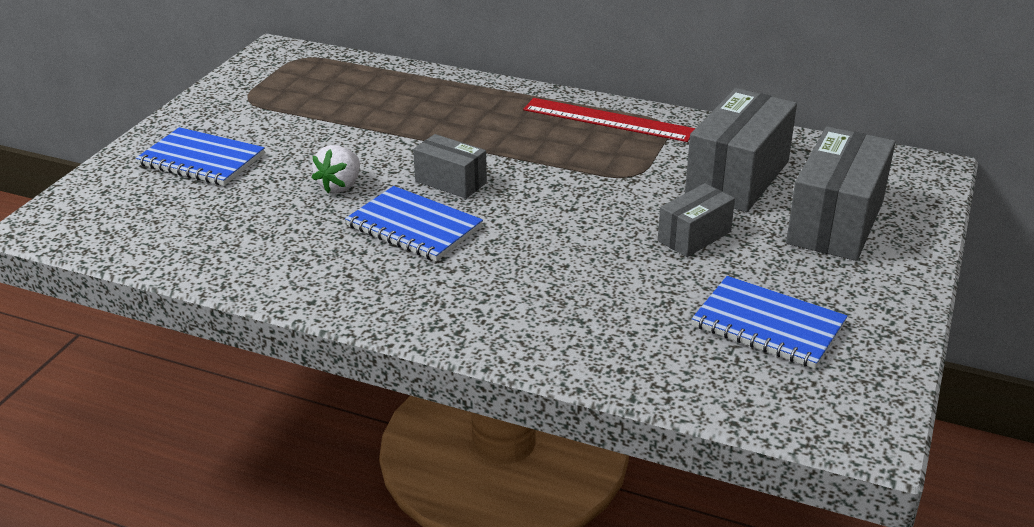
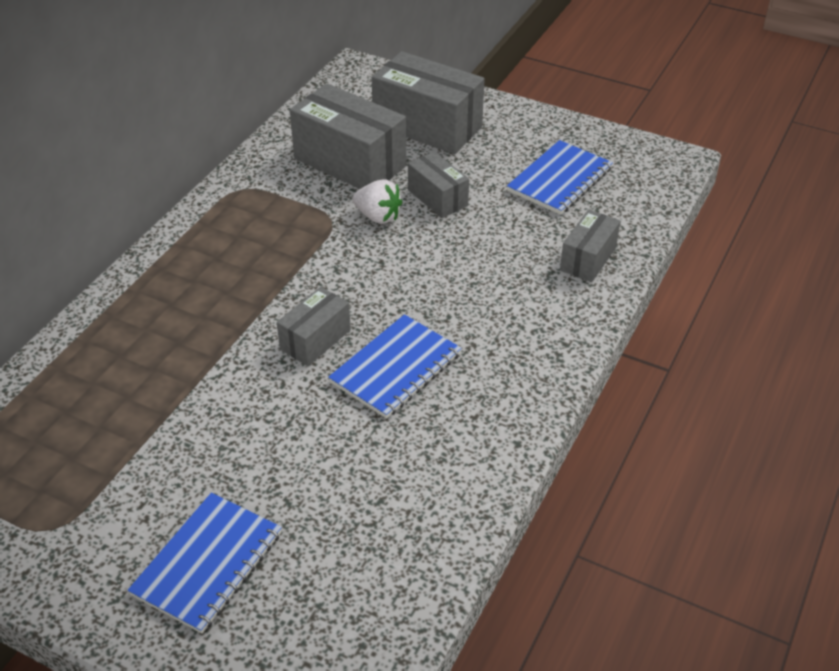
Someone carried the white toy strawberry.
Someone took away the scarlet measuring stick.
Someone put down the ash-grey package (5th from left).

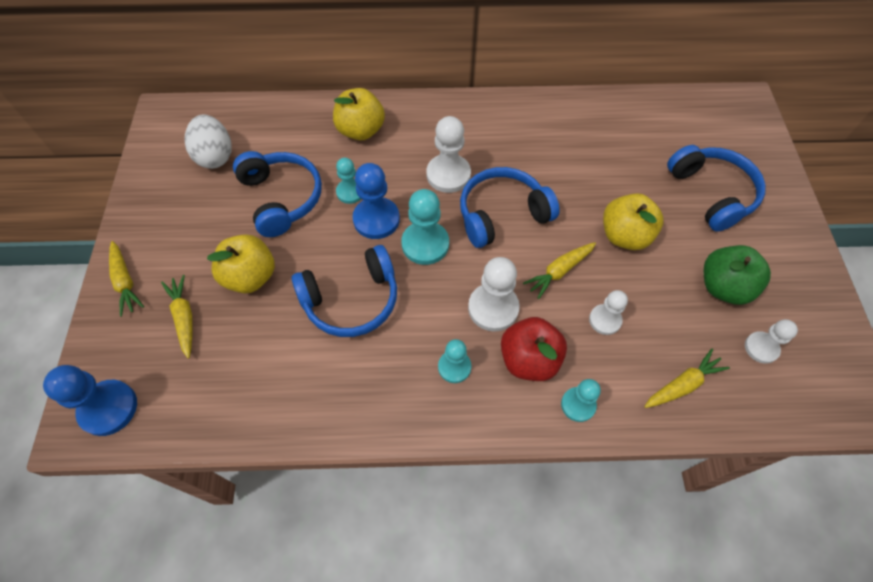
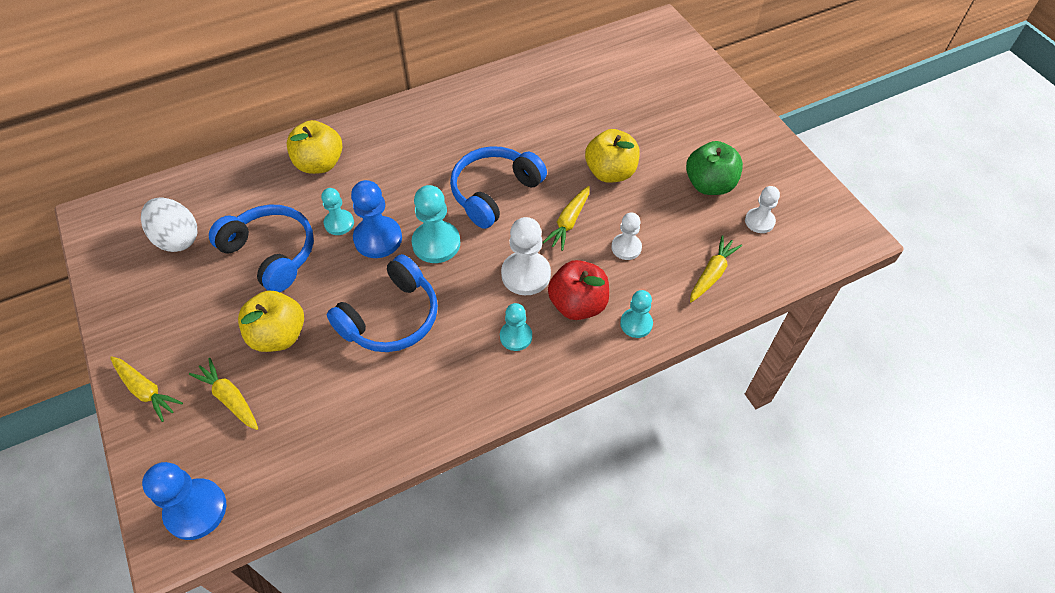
Someone took away the white chess pawn (1st from left).
Someone took away the cobalt headset (4th from left).

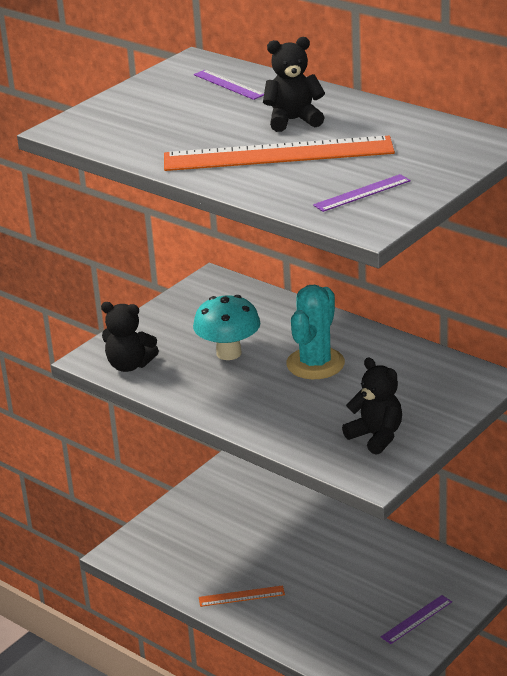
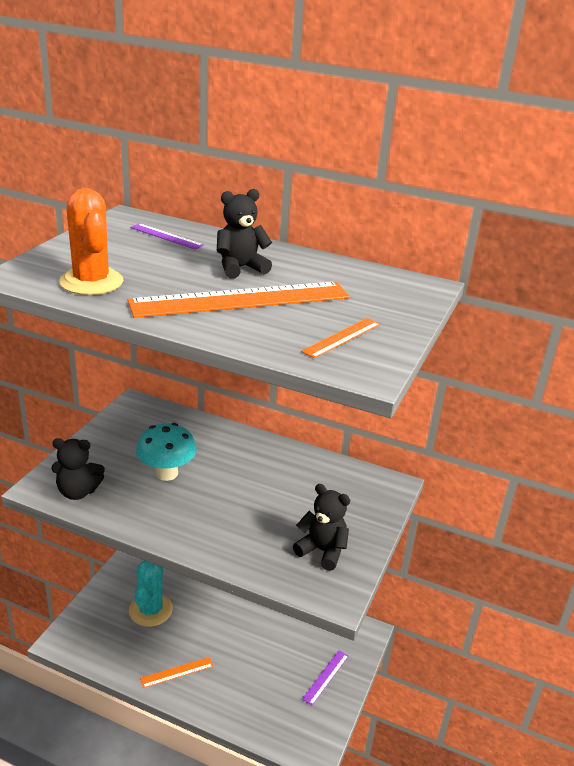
Someone carried the aqua saguaro cactus.
Someone repainted the purple measuring stick (2nd from left), which became the orange measuring stick (3rd from left).
Someone put down the orange saguaro cactus.

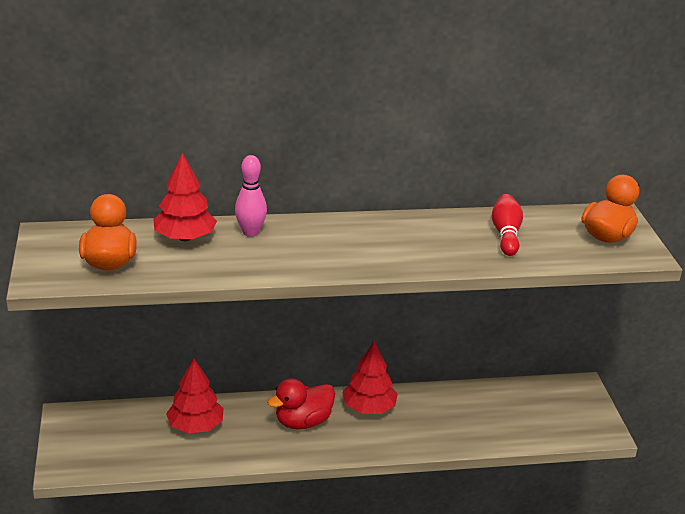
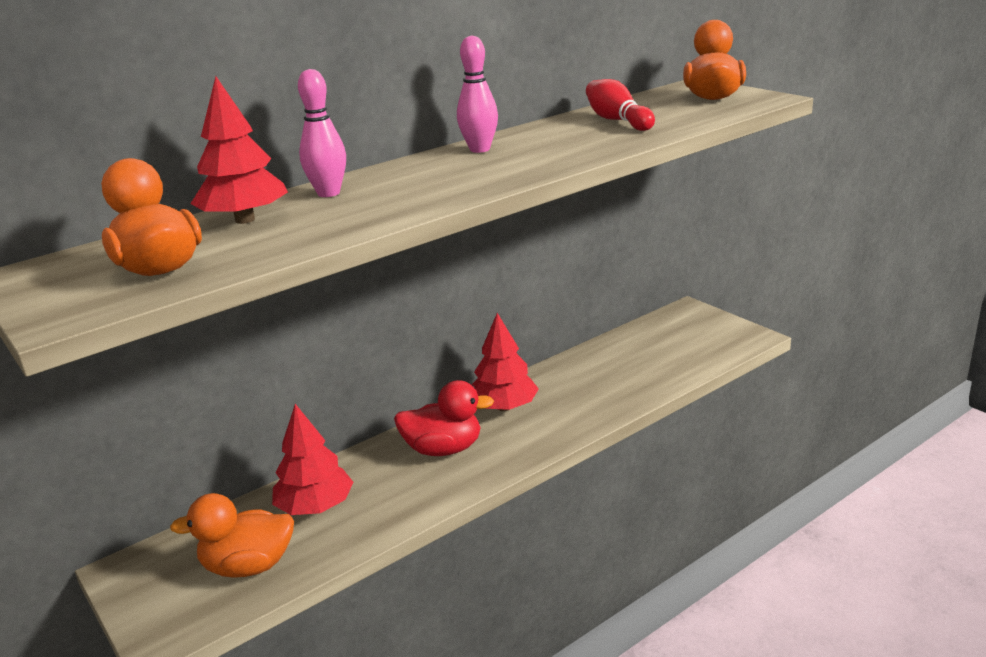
Someone rotated the scarlet duck by 120 degrees counterclockwise.
Someone put down the orange duck (2nd from left).
Someone put down the rosy tenpin (2nd from left).

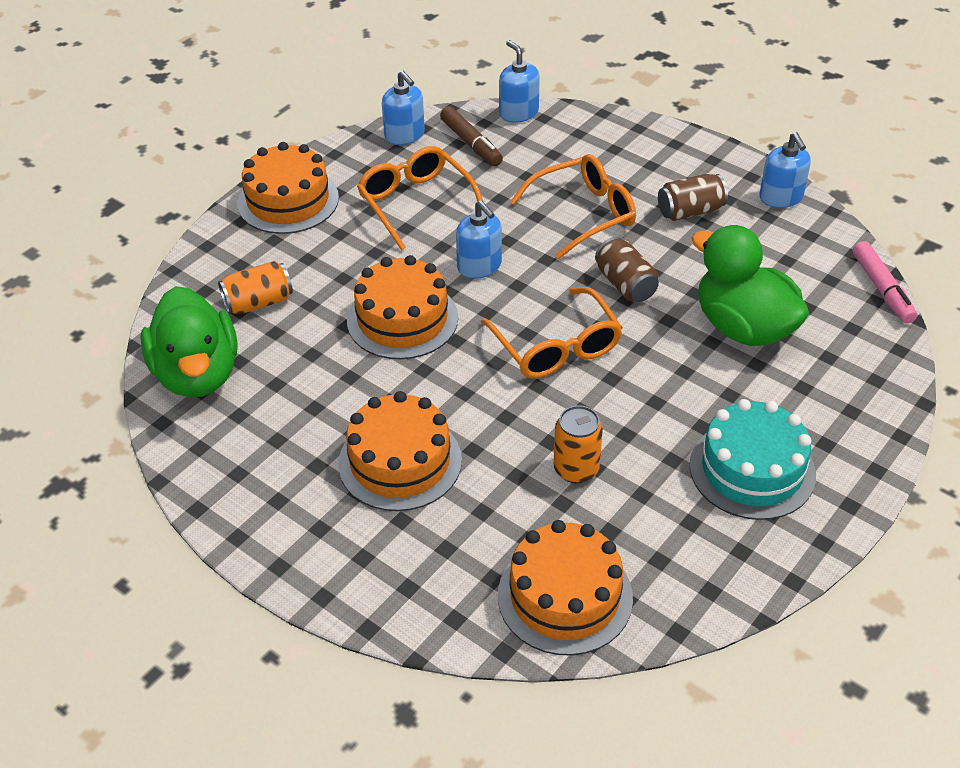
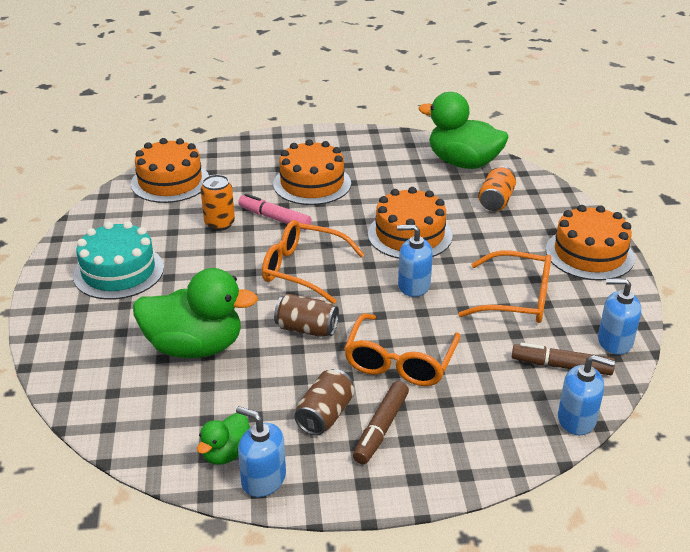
Someone carried the rosy marker pen.
Someone put down the green duck (2nd from left).
Someone put down the brown marker pen (1st from left).

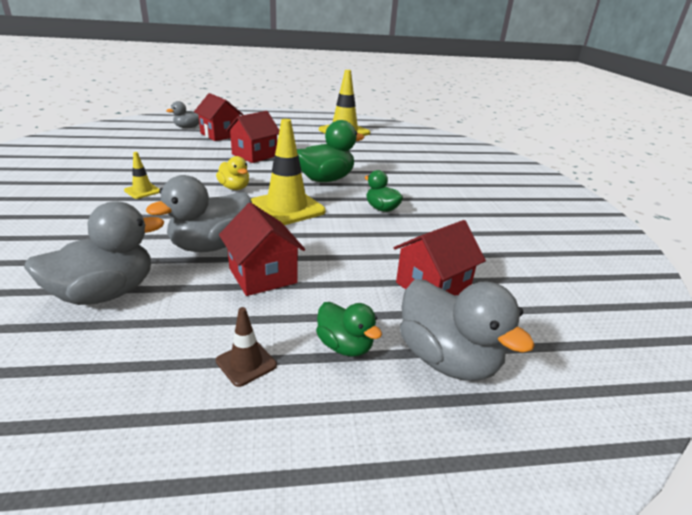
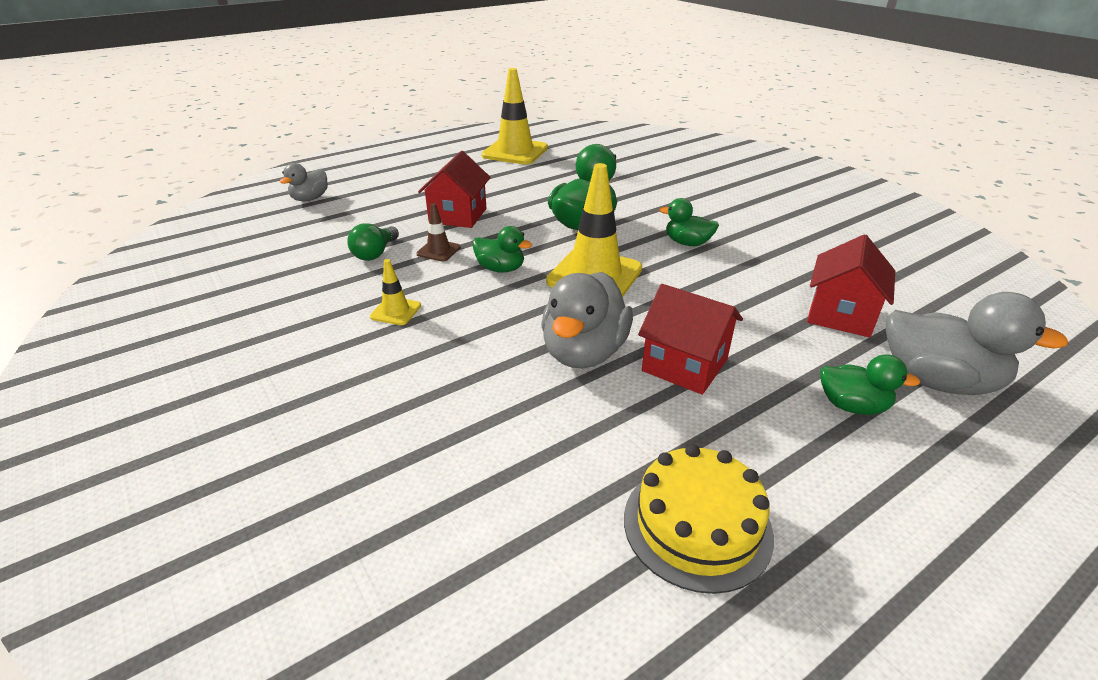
Someone took away the ash-grey duck (1st from left).
Someone took away the scarlet cottage (1st from left).
Someone repainted the bright yellow duck, which became the green duck (1st from left).
Someone carried the brown traffic cone.
Someone put down the green light bulb.
Someone put down the bright yellow layer cake.

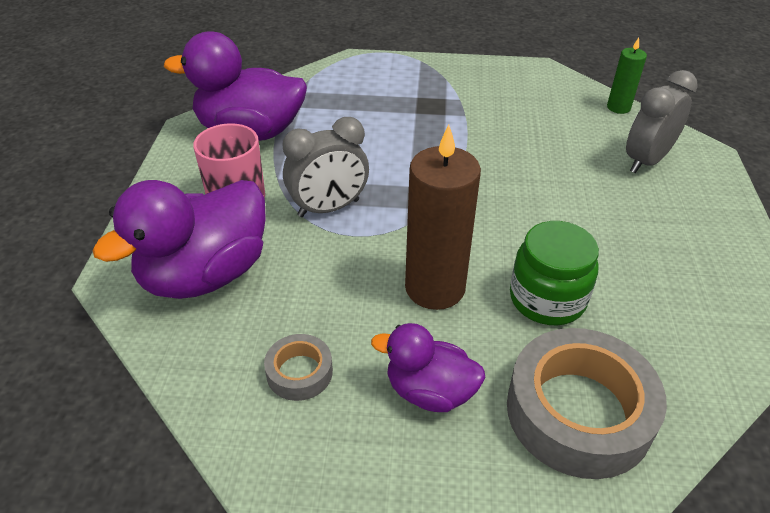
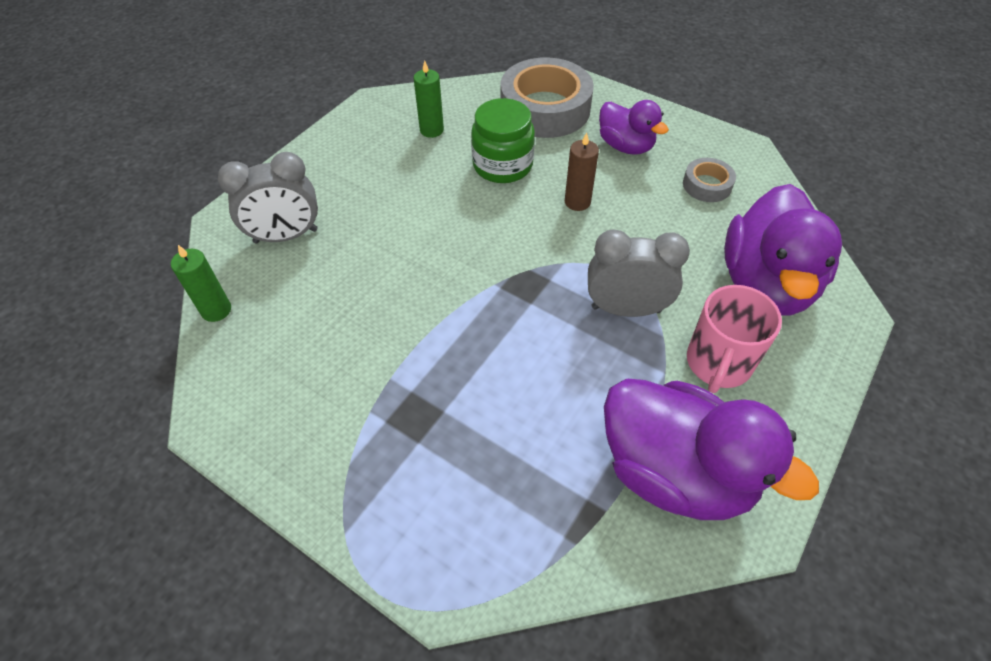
Someone rotated the purple duck (1st from left in the first image) by 120 degrees clockwise.
Someone scaled the brown pillar candle by 0.53.
Someone put down the green pillar candle (2nd from left).

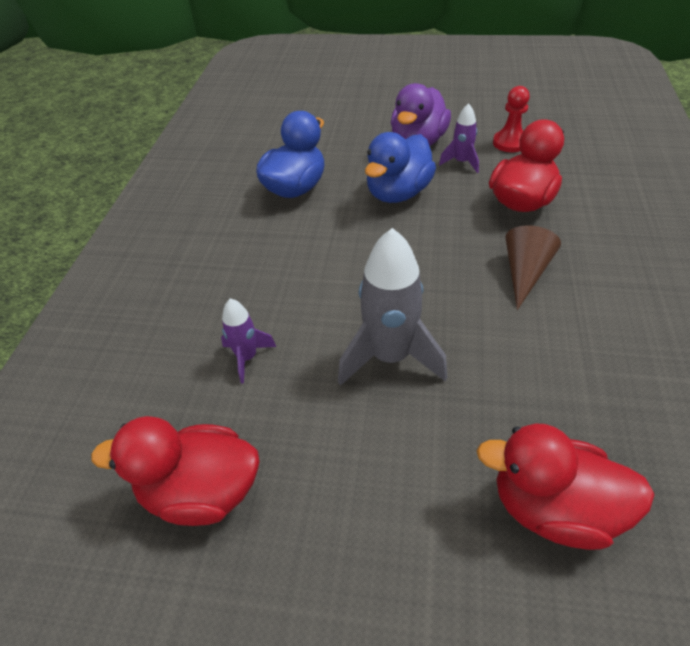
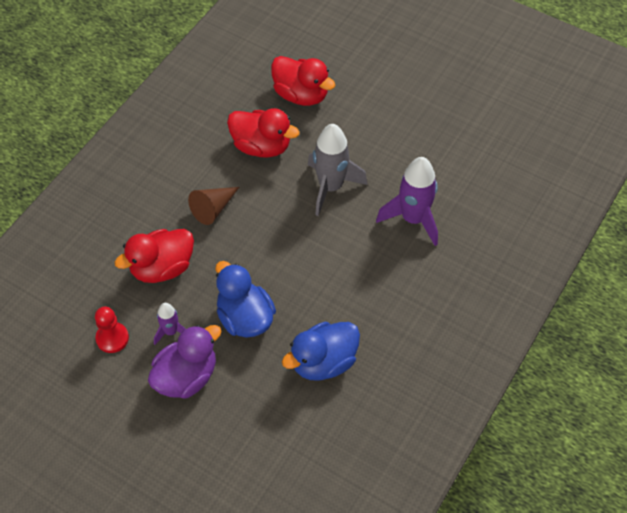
Someone carried the scarlet duck (1st from left in the first image).
Someone scaled the purple toy rocket (1st from left in the first image) by 1.89.
Someone rotated the cobalt duck (2nd from left in the first image) by 90 degrees counterclockwise.

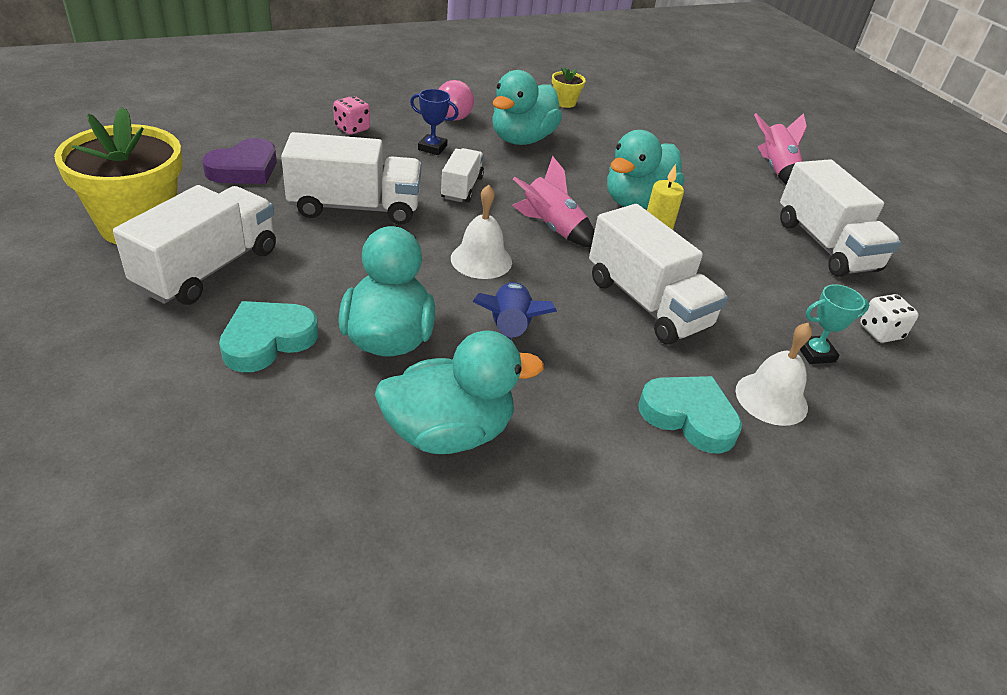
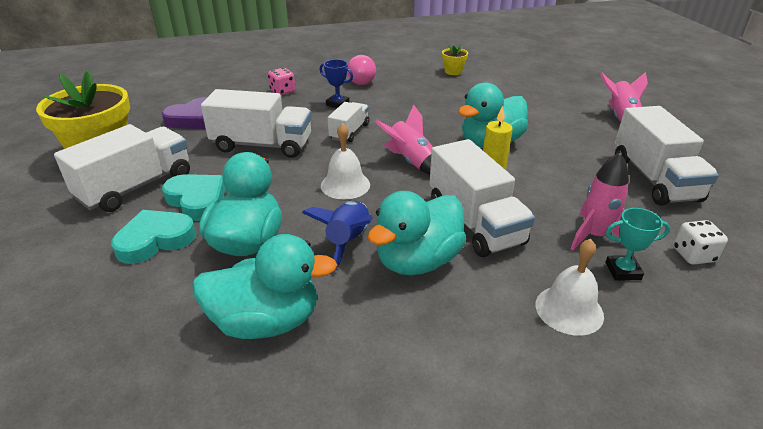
Someone carried the aqua duck (3rd from left).
Someone carried the aqua heart shape (2nd from left).
Someone put down the rosy toy rocket (2nd from left).

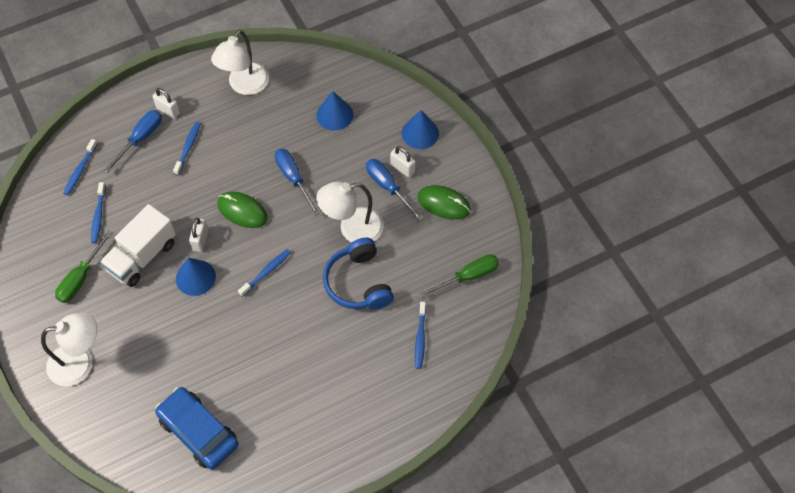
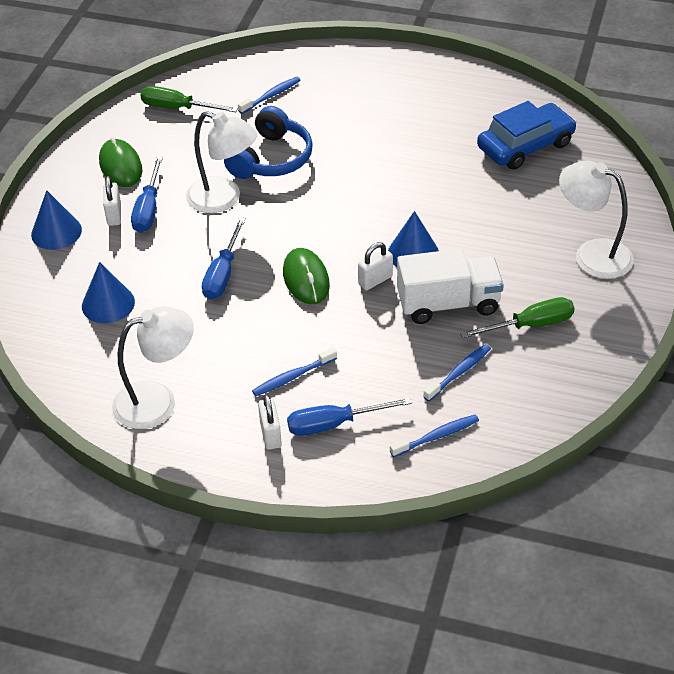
Someone rotated the cobalt toy car by 120 degrees counterclockwise.
Someone took away the cobalt dental brush (4th from left).

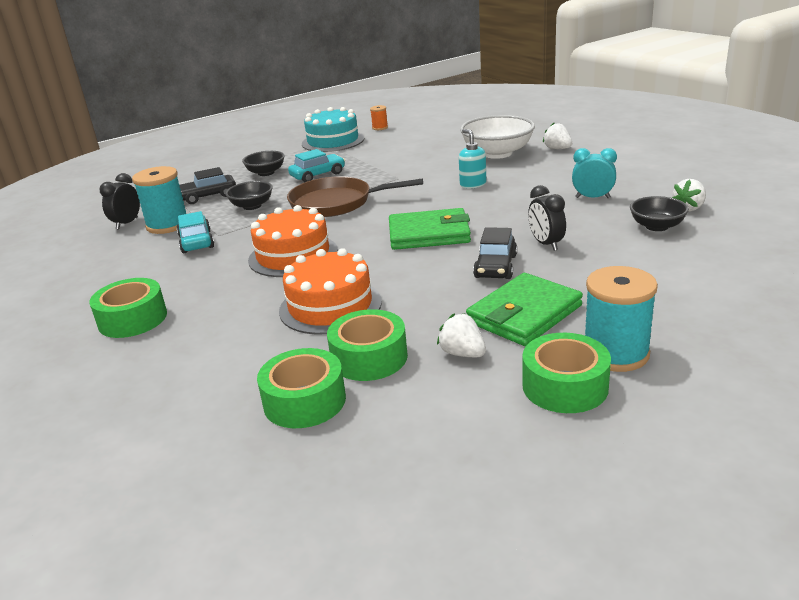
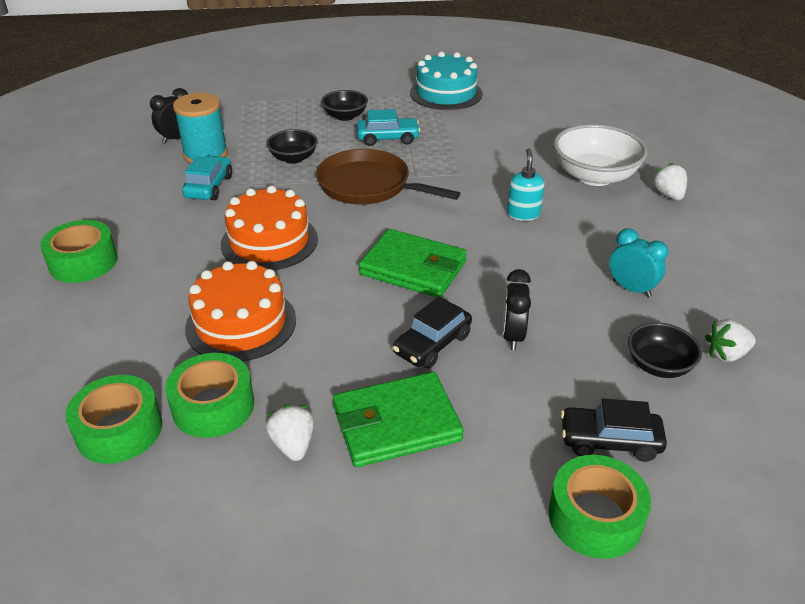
Someone carried the black toy car (1st from left in the first image).
Someone took away the orange bobbin.
Someone carried the green sticky tape (4th from left).
Someone took away the aqua bobbin (2nd from left).

